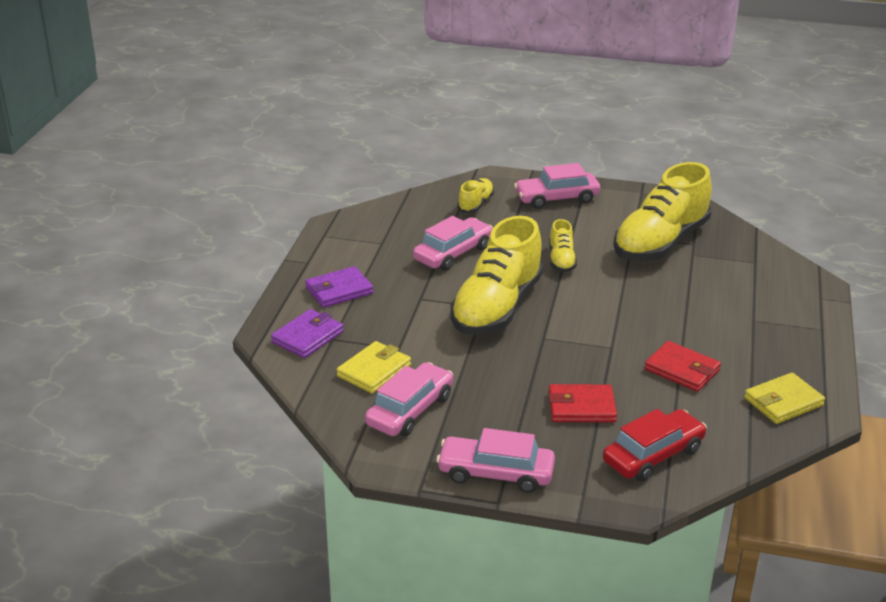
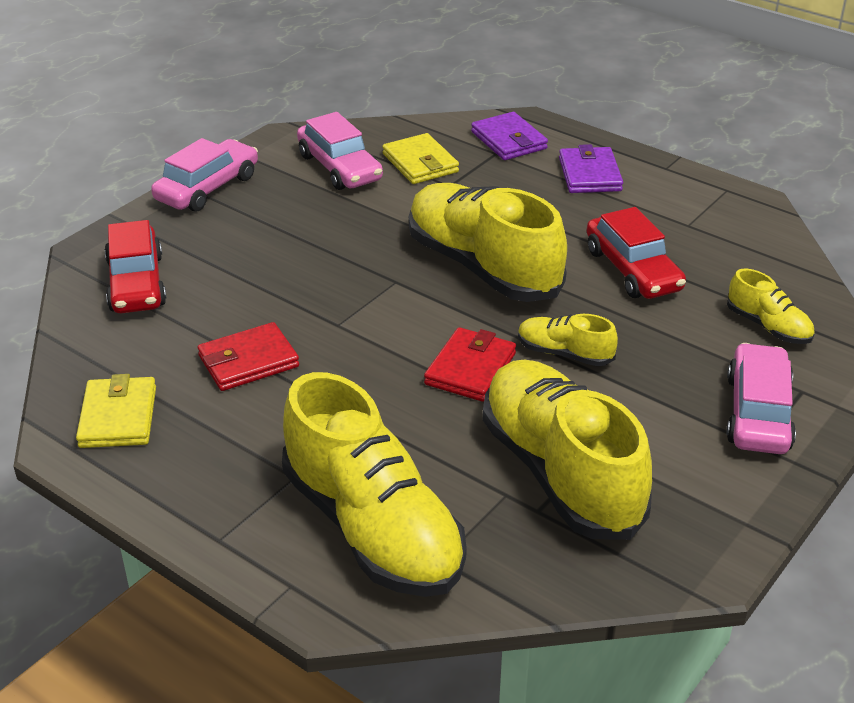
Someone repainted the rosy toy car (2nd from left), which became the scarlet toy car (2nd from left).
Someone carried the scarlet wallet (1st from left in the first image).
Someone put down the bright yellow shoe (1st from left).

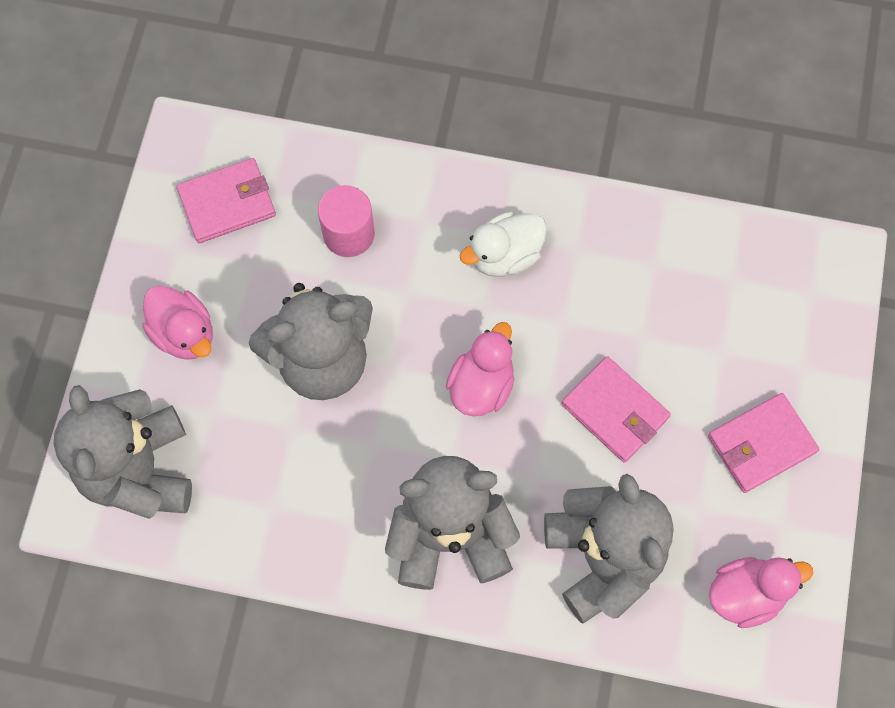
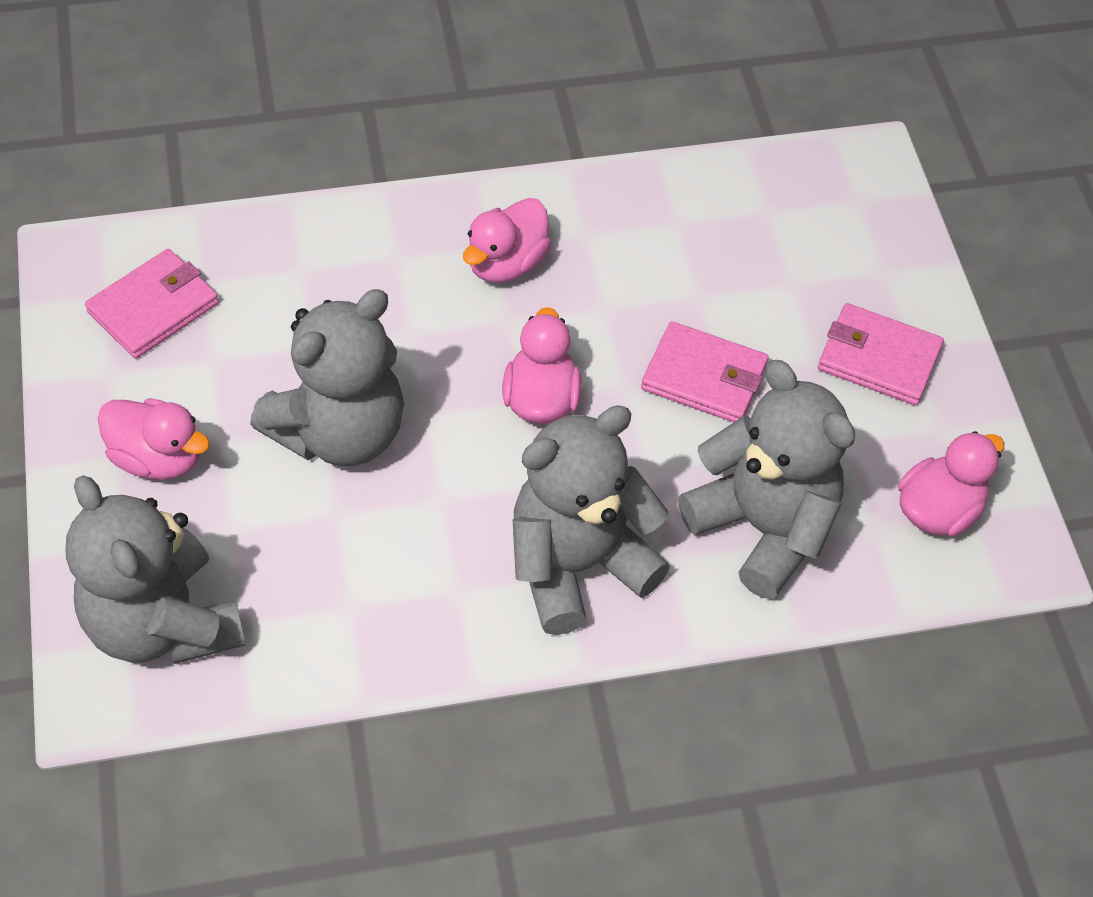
Someone took away the rosy cylinder shape.
Someone repainted the white duck, which became the rosy duck (2nd from left).
Someone rotated the rosy wallet (3rd from left) by 75 degrees clockwise.

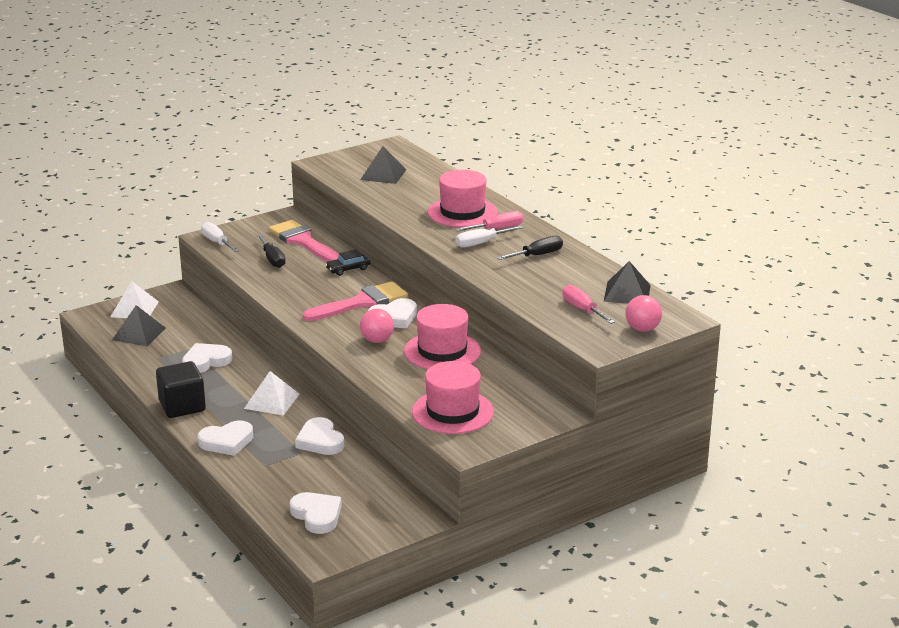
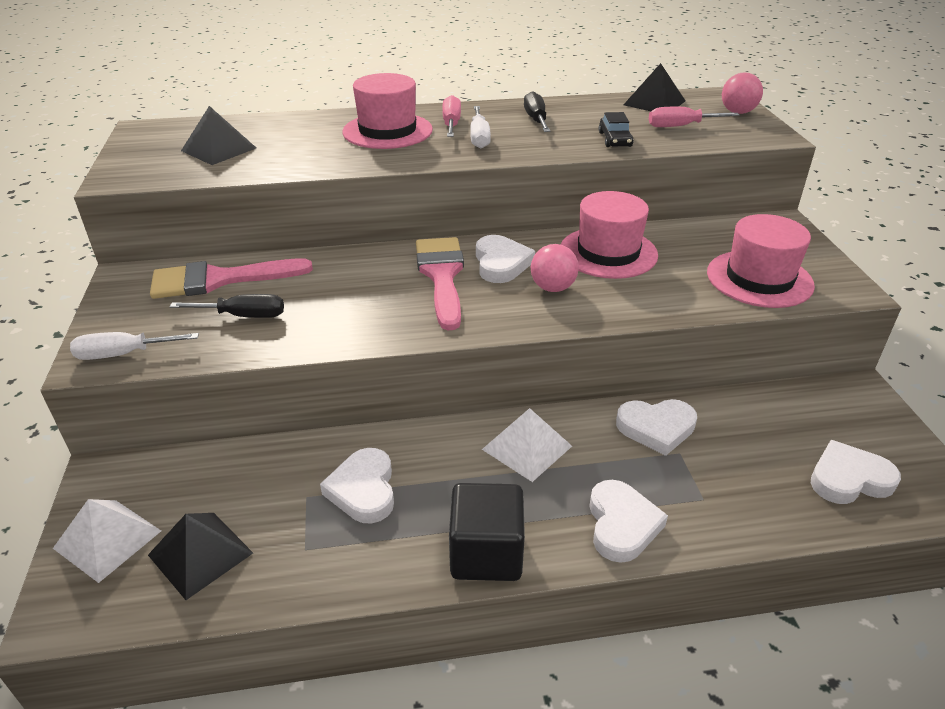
Someone carried the black toy car.

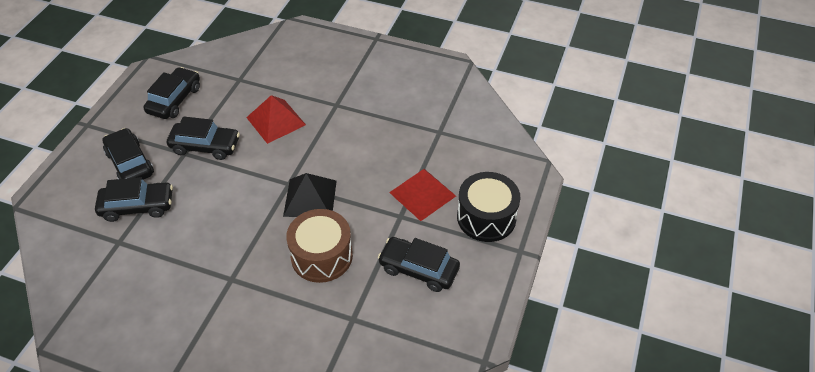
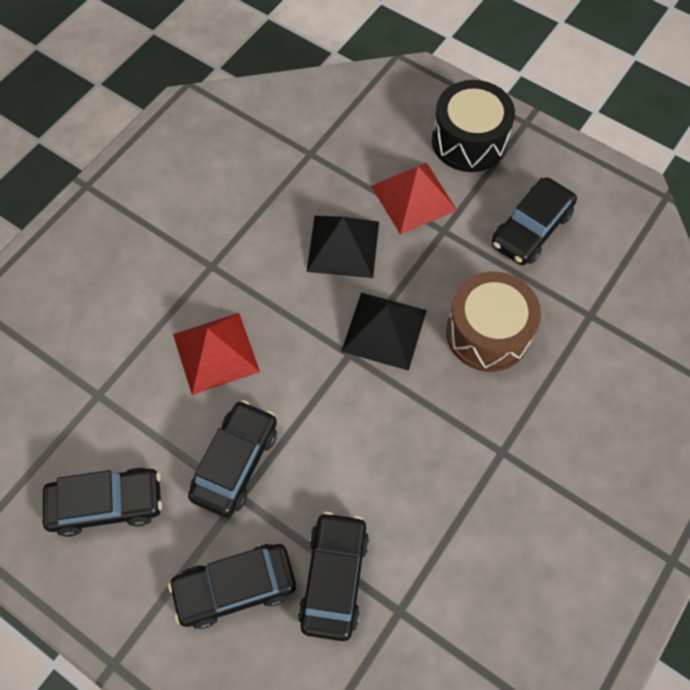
Someone rotated the black toy car (3rd from left in the first image) by 135 degrees clockwise.
Someone put down the black pyramid shape (1st from left).

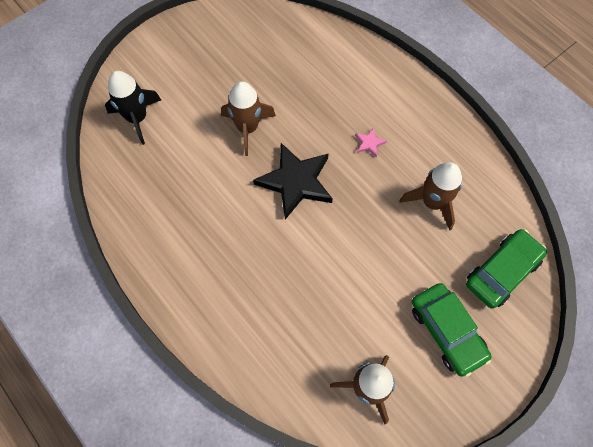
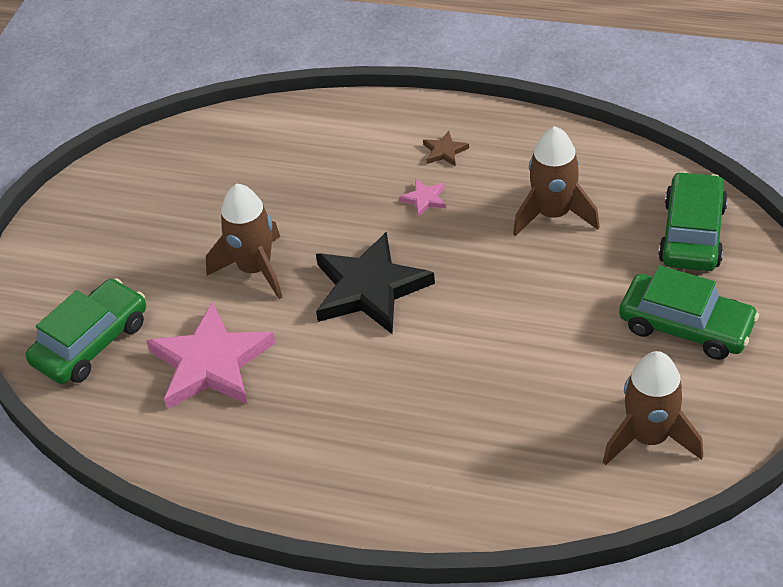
Someone swapped the black toy rocket for the green toy car (1st from left).
Someone put down the rosy star (1st from left).
Someone put down the brown star.

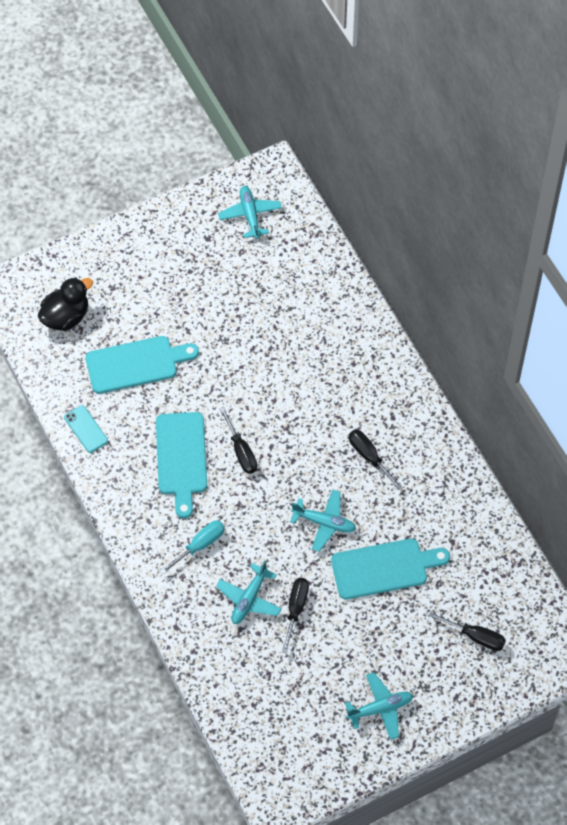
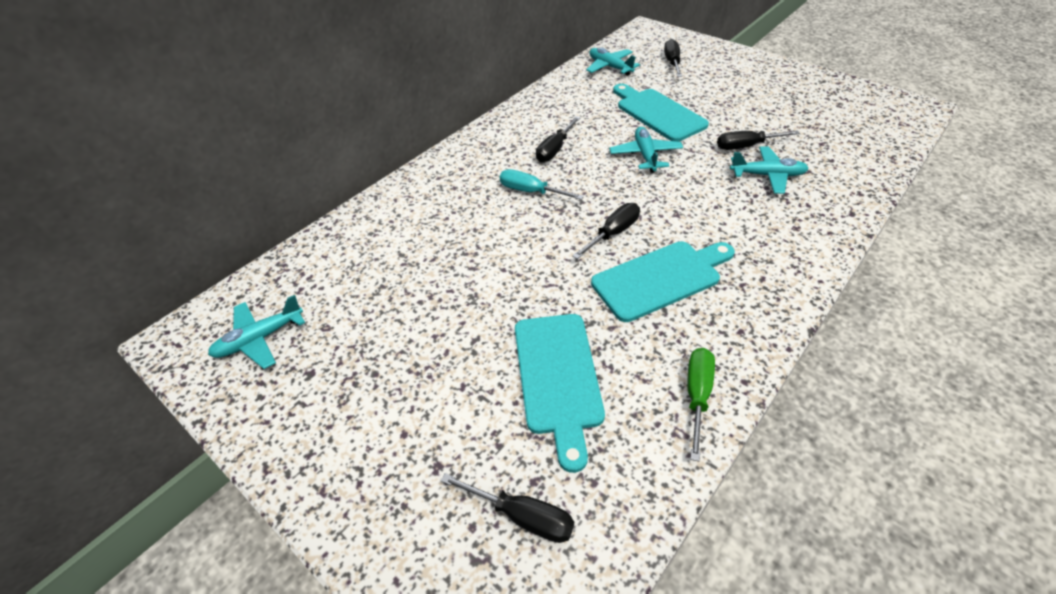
Someone swapped the black duck for the black screwdriver (1st from left).
Someone swapped the aqua mobile phone for the green screwdriver.
Someone rotated the aqua cutting board (1st from left) by 150 degrees counterclockwise.
Someone carried the aqua screwdriver.
Someone carried the aqua toy plane (4th from left in the first image).

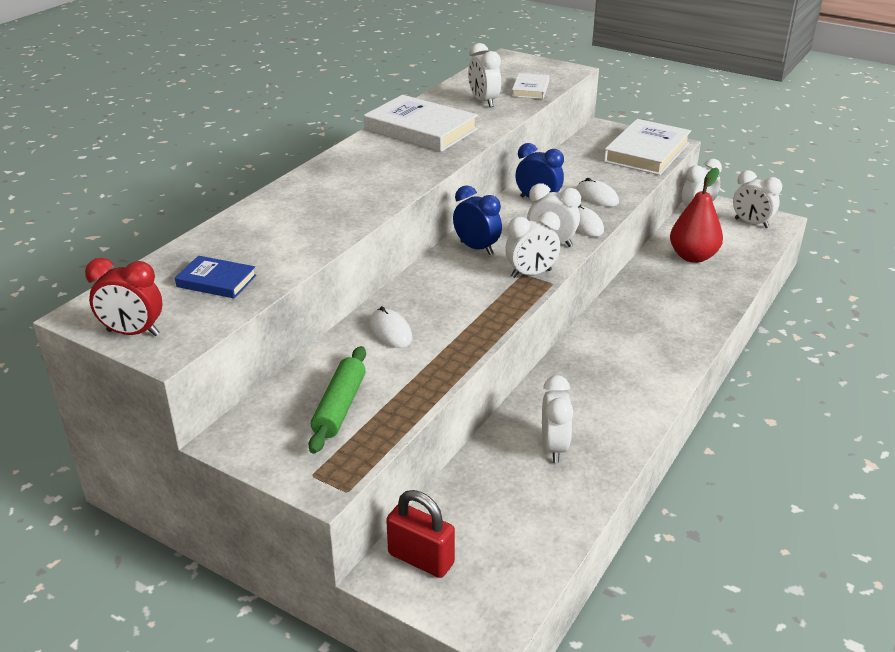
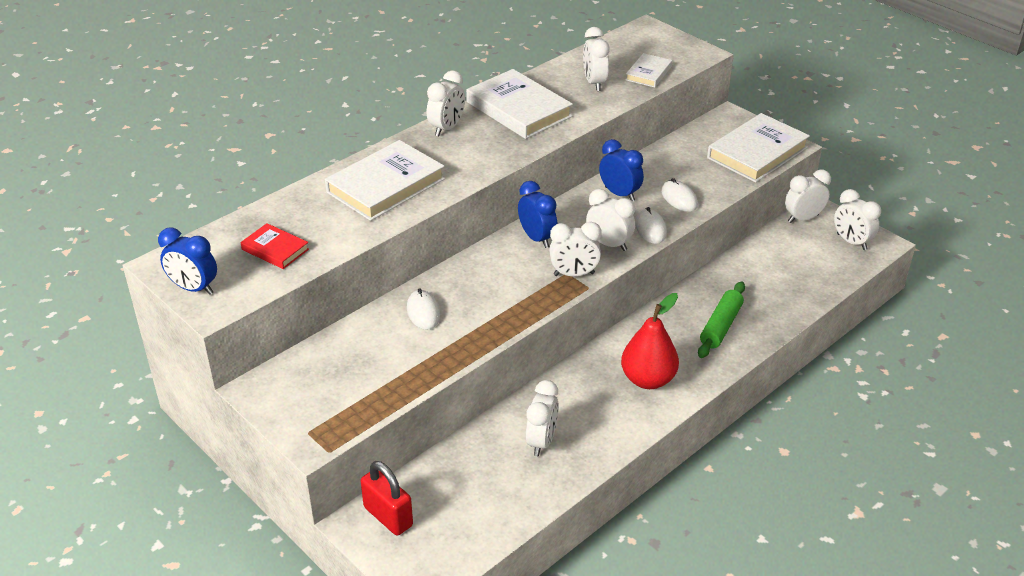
Someone repainted the scarlet clock, which became the cobalt clock (1st from left).
Someone repainted the cobalt hardback, which became the scarlet hardback.
Someone carried the green dough roller.
Someone carried the scarlet toy pear.
Someone put down the white hardback (1st from left).
Someone put down the white clock (1st from left).

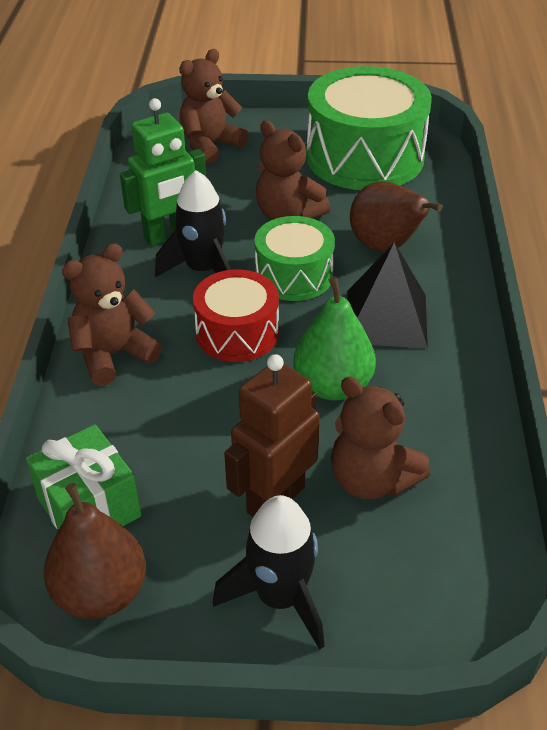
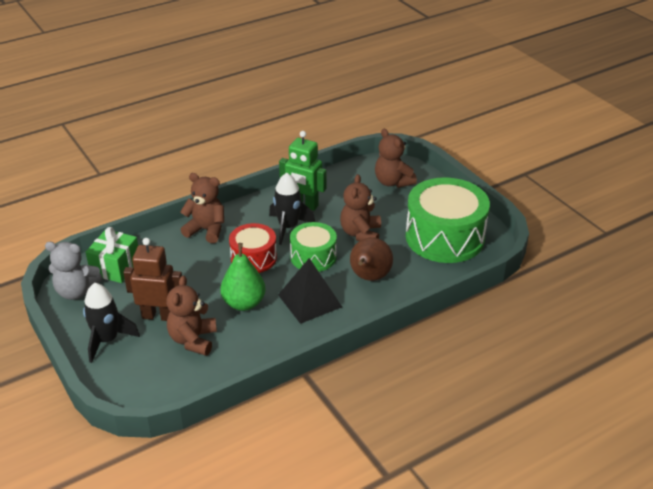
Someone swapped the brown toy pear (1st from left) for the ash-grey teddy.
Someone rotated the brown teddy (2nd from left in the first image) by 135 degrees counterclockwise.

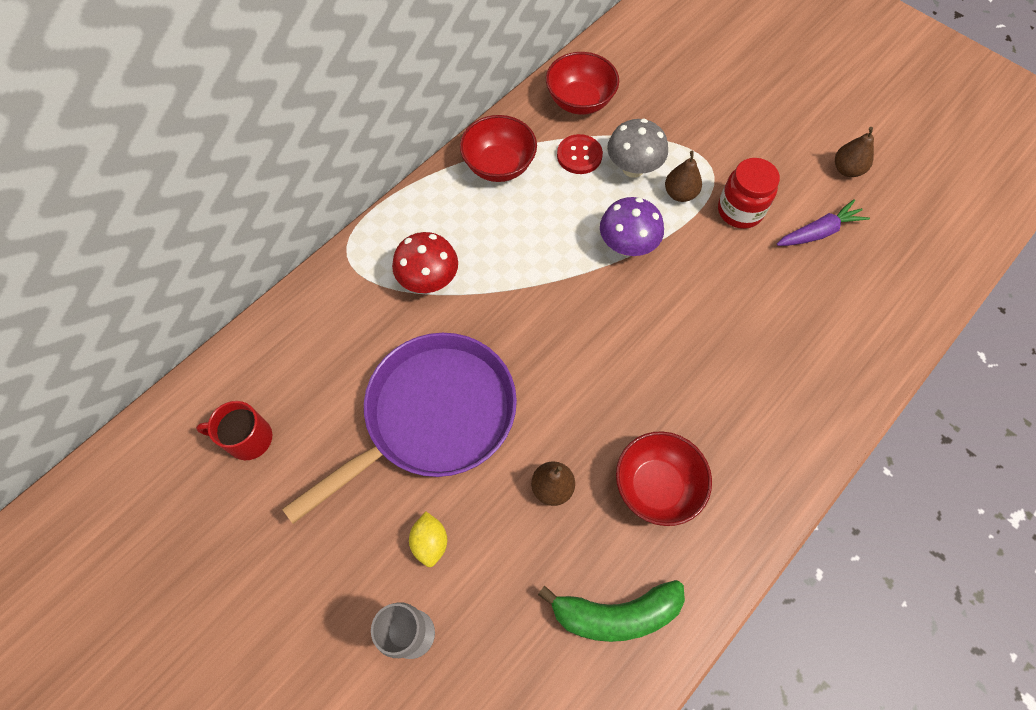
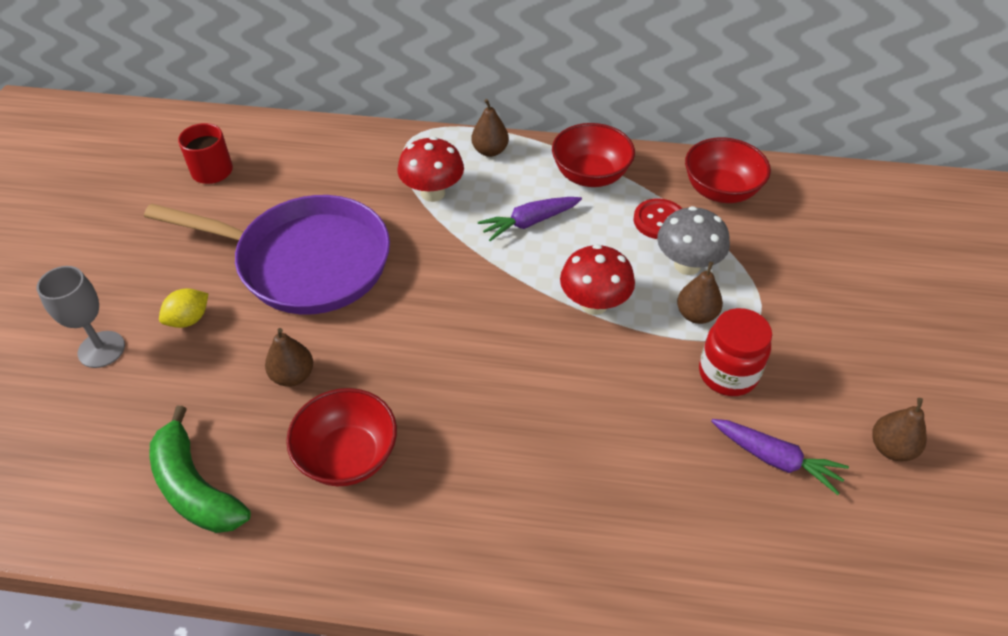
Someone repainted the purple mushroom, which became the scarlet mushroom (2nd from left).
Someone put down the brown toy pear (2nd from left).
Someone put down the purple toy carrot (1st from left).

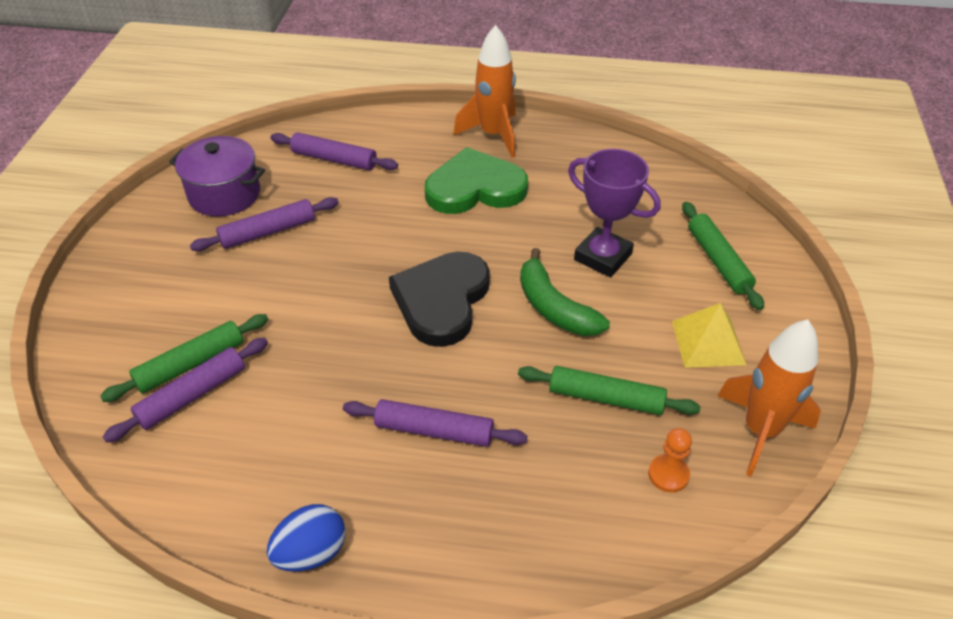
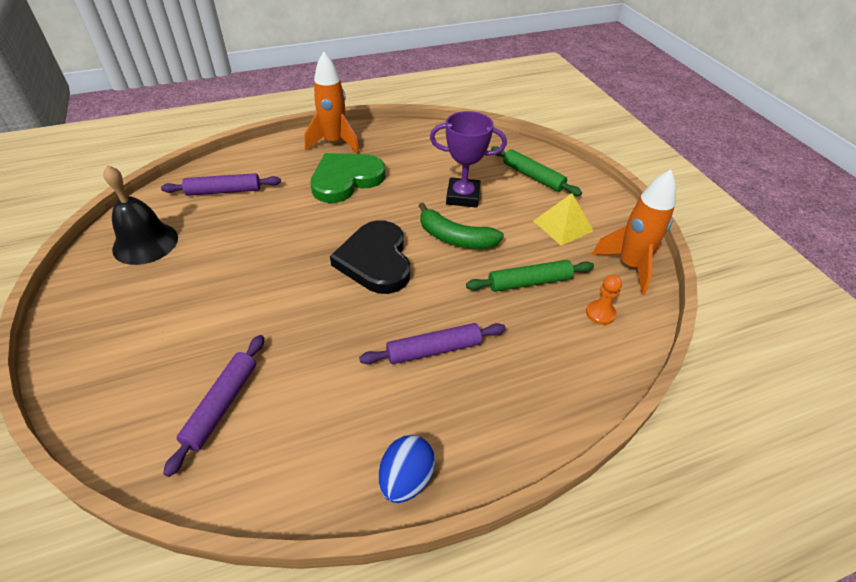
Someone took away the green dough roller (1st from left).
Someone swapped the purple pot for the black bell.
Someone took away the purple dough roller (2nd from left).

